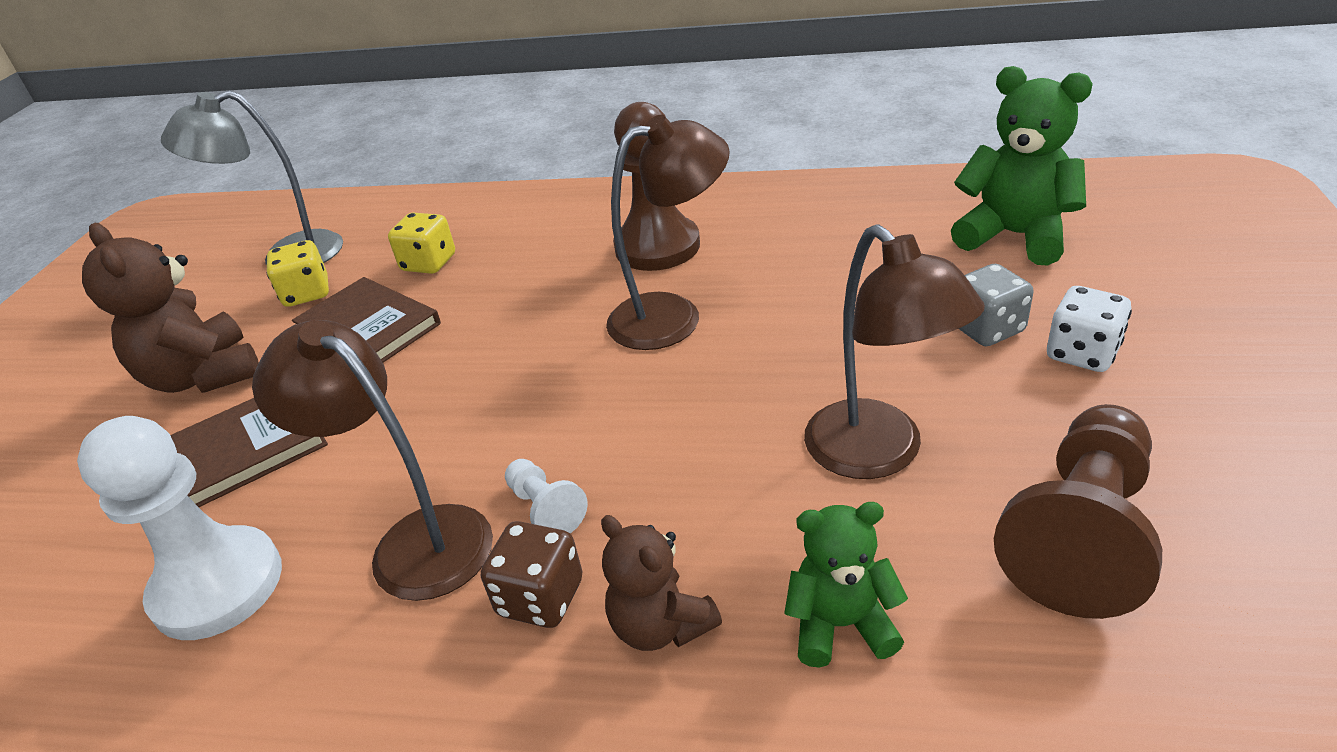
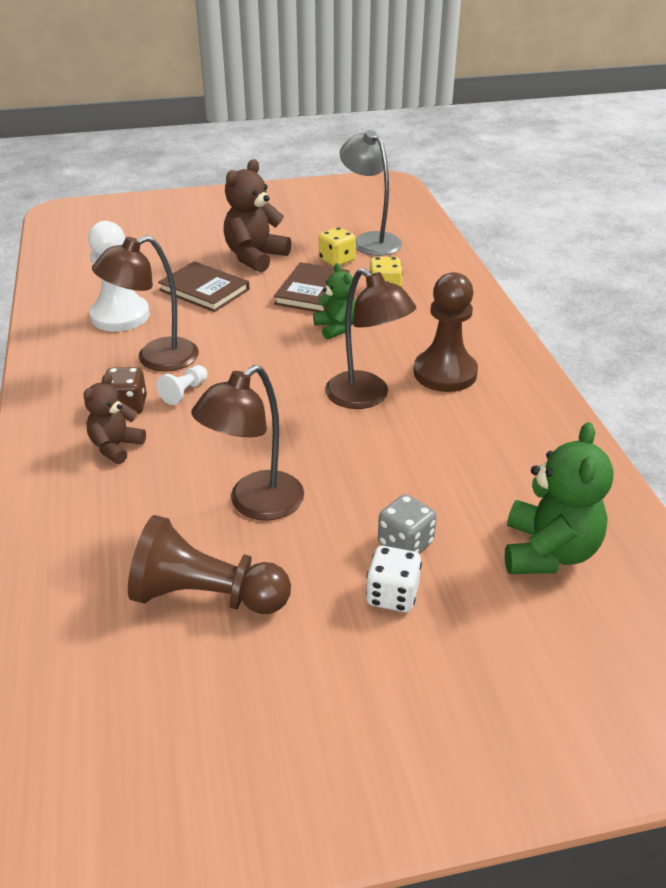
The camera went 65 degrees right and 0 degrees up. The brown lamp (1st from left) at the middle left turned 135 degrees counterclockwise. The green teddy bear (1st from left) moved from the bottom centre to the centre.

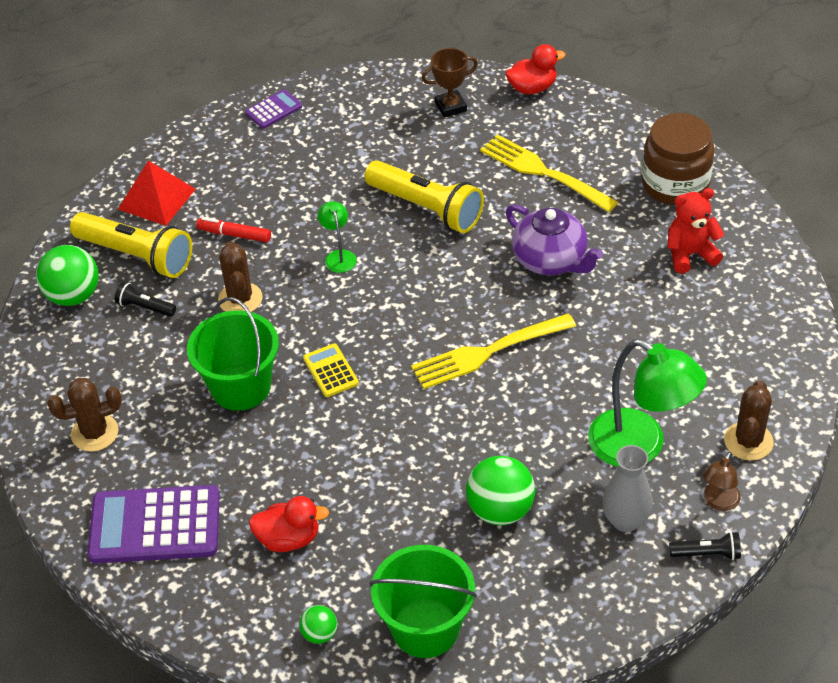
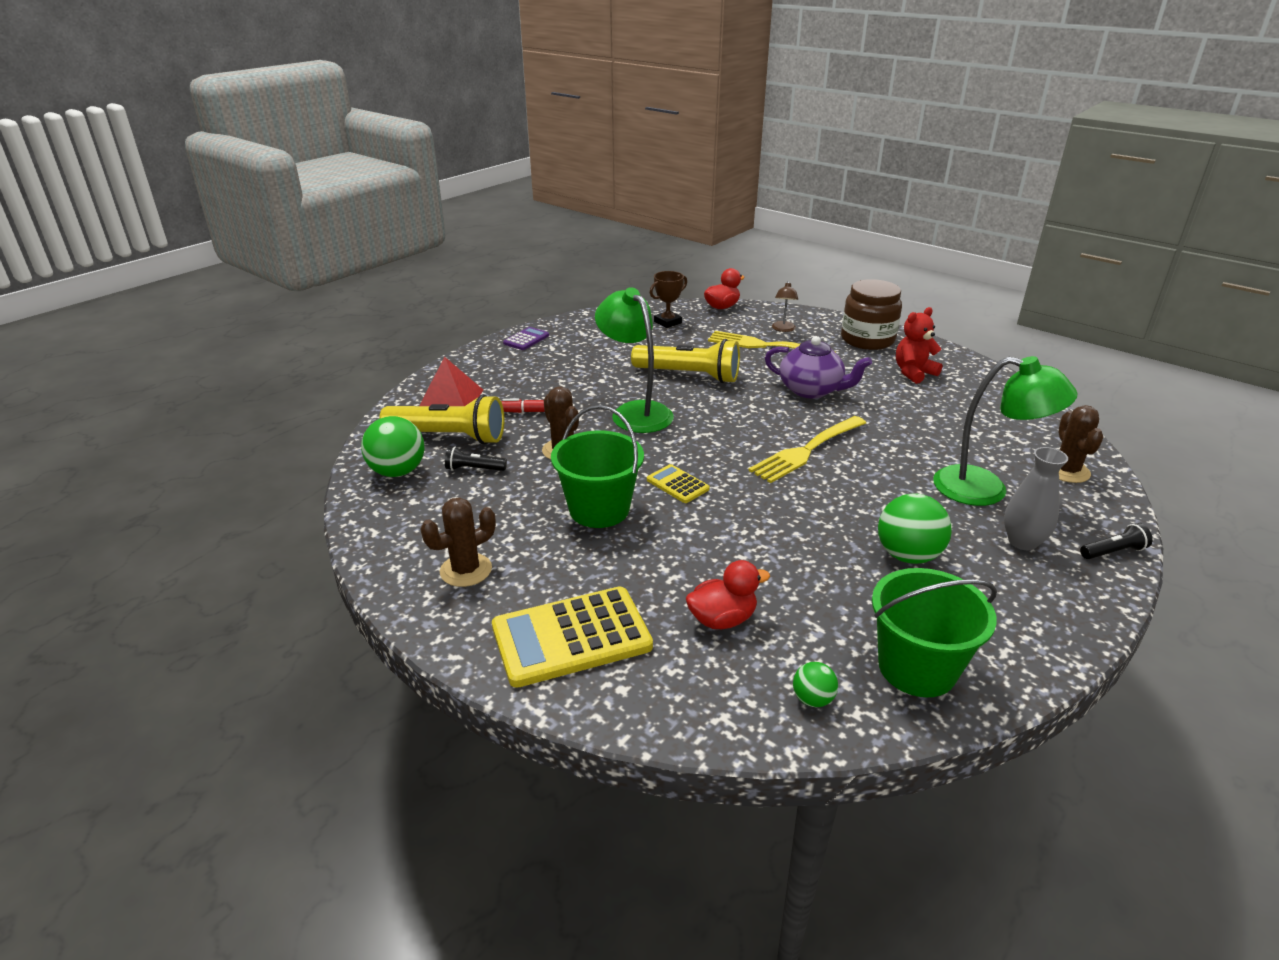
The camera went 20 degrees left and 15 degrees down. The purple calculator (1st from left) at the bottom left became the yellow calculator (1st from left) at the centre. The green lamp (1st from left) at the centre changed to 2.12 times the size. The brown lamp moved from the bottom right to the top centre.

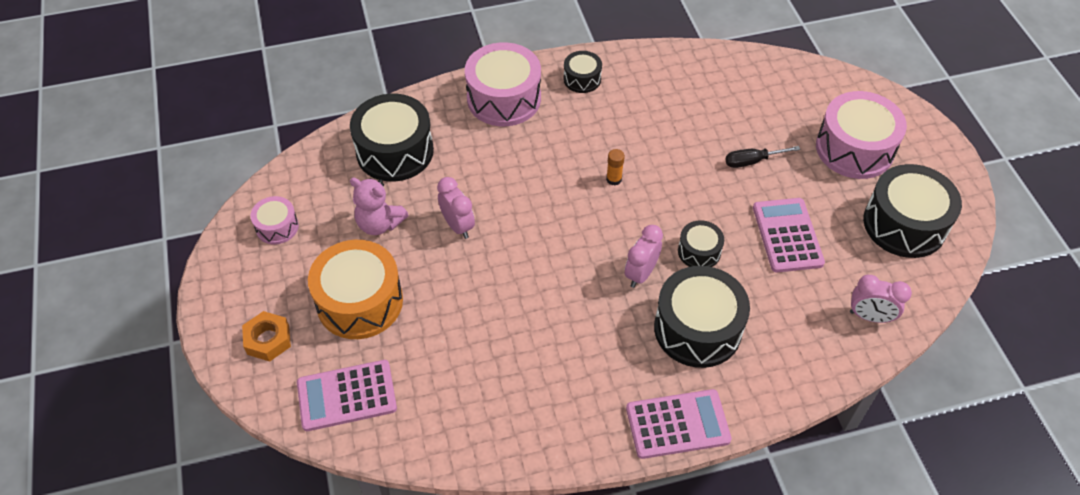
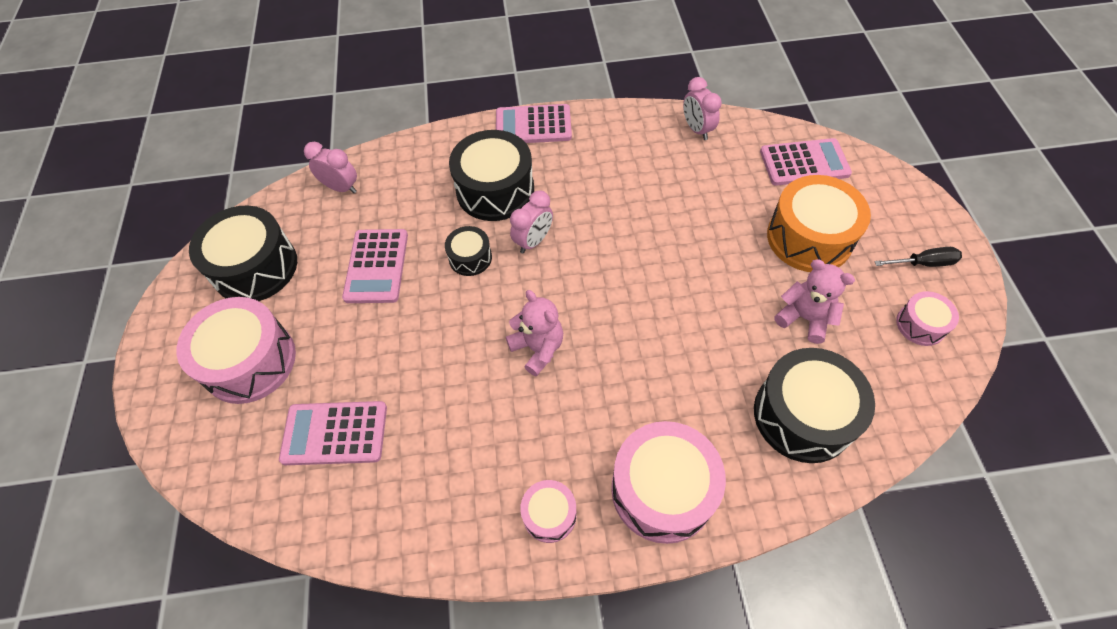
The camera went 170 degrees left and 5 degrees up. The pink calculator (1st from left) at the bottom left appeared. The orange glue stick at the centre was replaced by the pink teddy bear (1st from left) at the centre. The black drum (2nd from left) at the top centre became the pink drum (2nd from left) at the bottom centre. The pink clock (1st from left in the first image) moved from the centre to the top centre. The black screwdriver moved from the top right to the middle right. The orange nut at the bottom left disappeared.

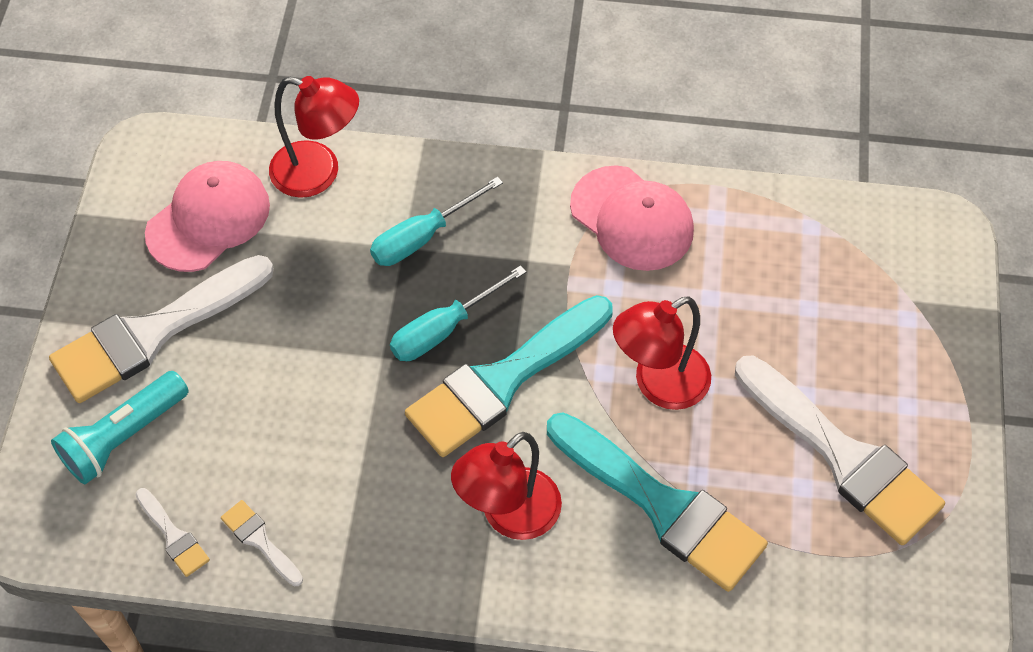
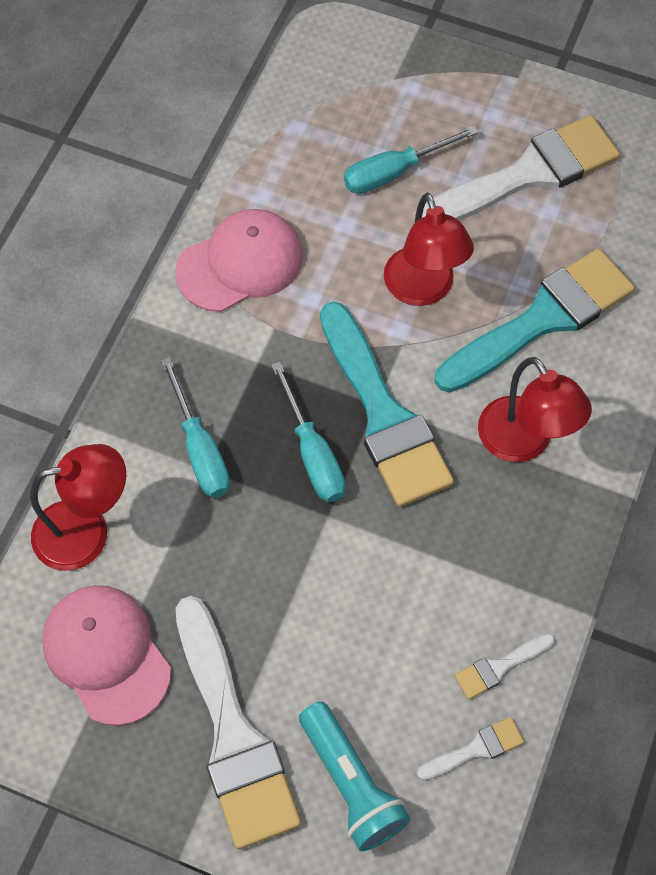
The camera went 75 degrees left and 5 degrees up. The red lamp (1st from left) at the top left turned 45 degrees clockwise. The turquoise screwdriver (3rd from left) at the top centre appeared.

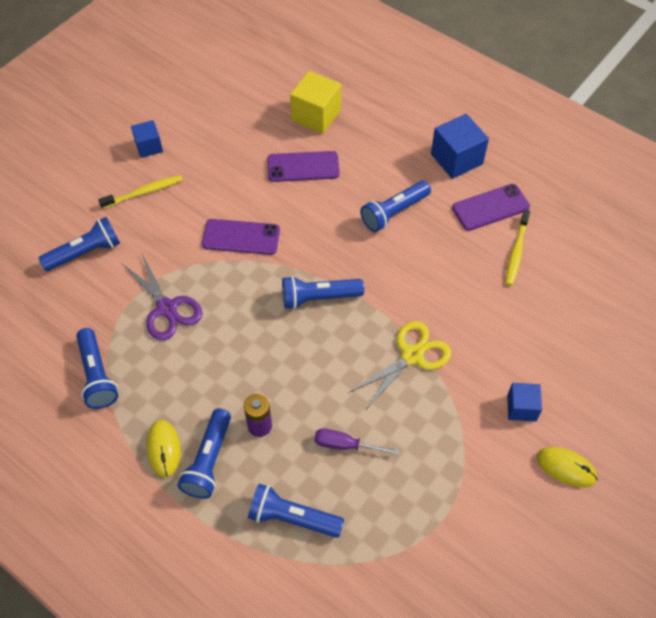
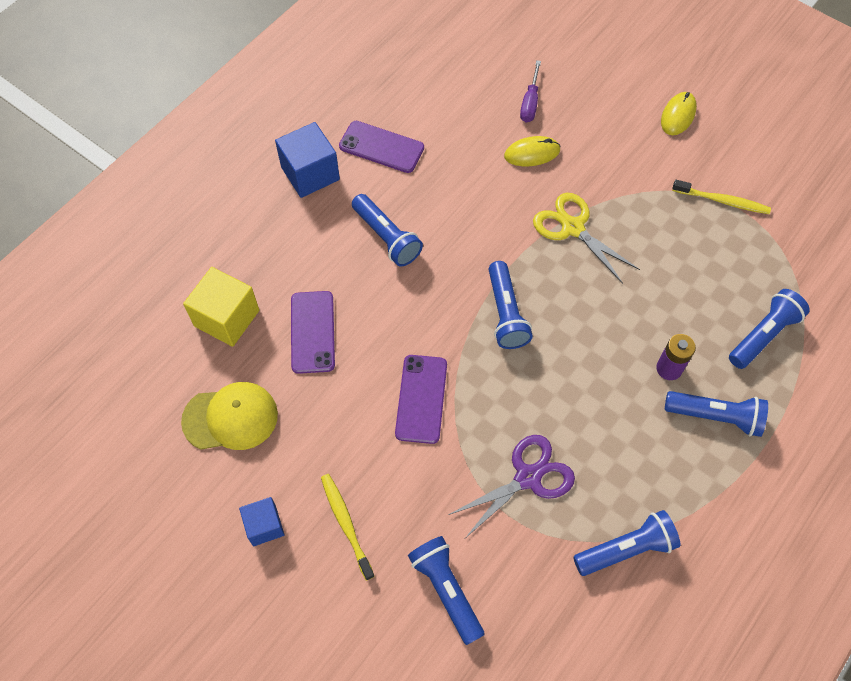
The camera went 90 degrees left and 5 degrees up. The yellow cap at the middle left appeared. The purple phone (3rd from left in the first image) at the middle right turned 45 degrees counterclockwise. The yellow mouse (1st from left) moved from the bottom left to the top centre. The purple screwdriver moved from the bottom centre to the top centre. The yellow toothbrush (2nd from left) moved from the middle right to the top right. The blue flashlight (4th from left in the first image) at the bottom centre turned 150 degrees counterclockwise. The blue cube (3rd from left) at the middle right disappeared.

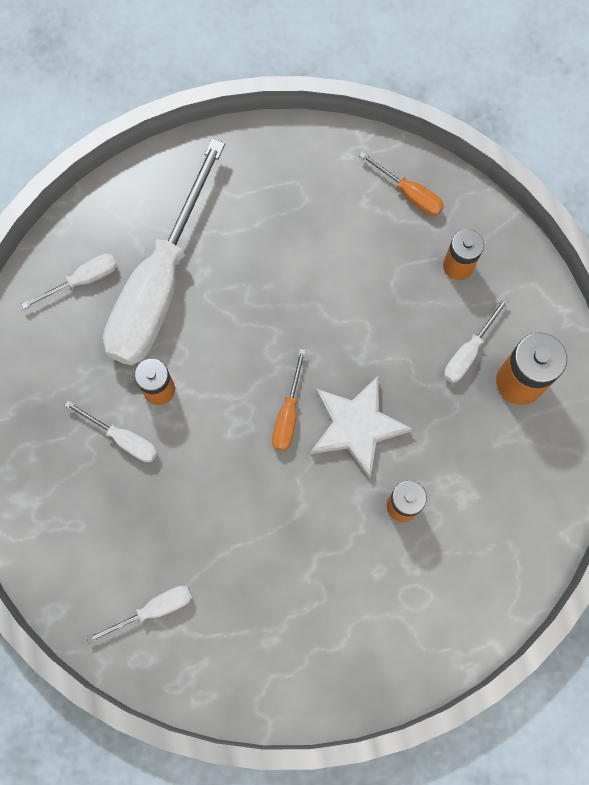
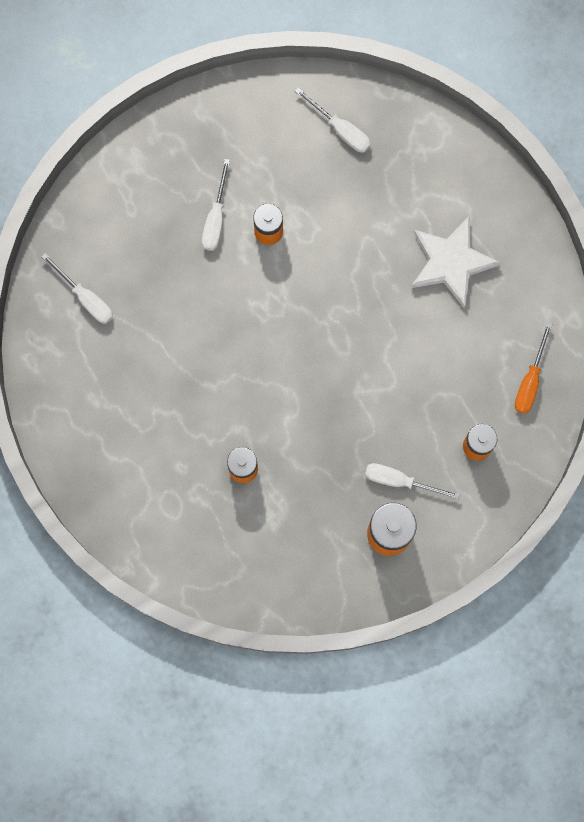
The camera went 70 degrees right and 5 degrees up. The white star moved from the centre to the top right. The white screwdriver (4th from left) at the top left disappeared. The orange screwdriver (1st from left) at the centre disappeared.

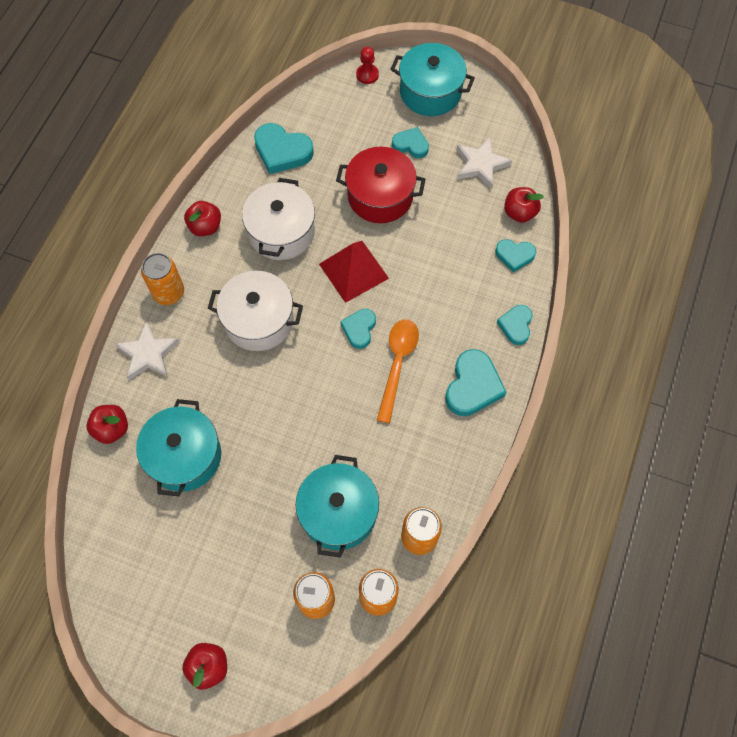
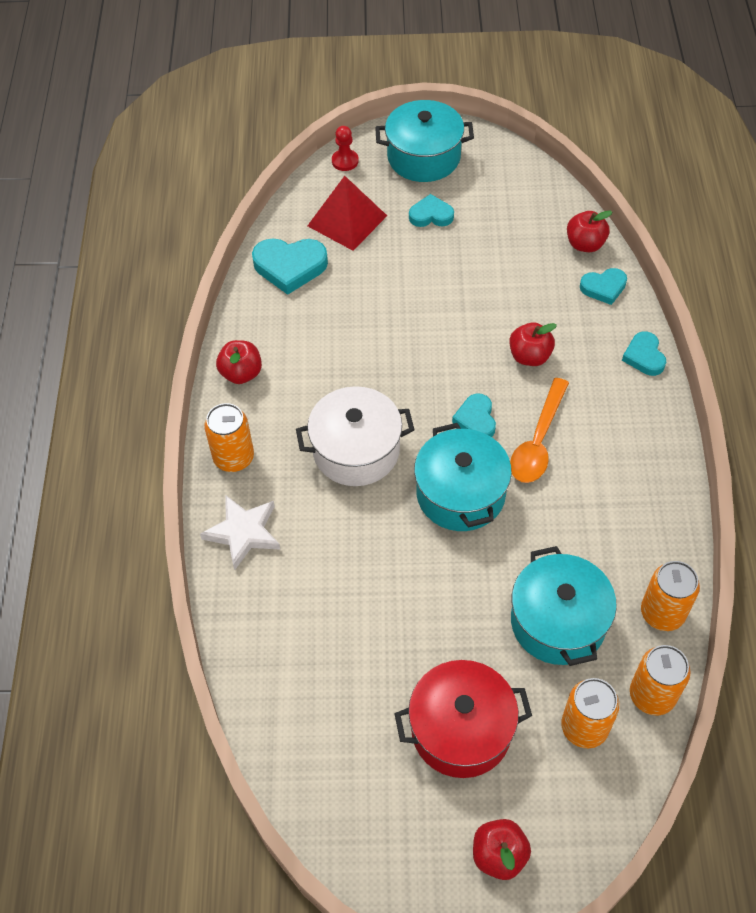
The camera went 20 degrees left and 10 degrees down. The red pyramid moved from the centre to the top centre. The red pot moved from the top centre to the bottom centre. The turquoise pot (1st from left in the first image) moved from the middle left to the centre. The red apple (1st from left in the first image) moved from the middle left to the middle right. The orange spoon at the centre turned 150 degrees counterclockwise. The white pot (2nd from left) at the top centre disappeared. The turquoise heart (4th from left) at the centre disappeared. The white star (2nd from left) at the top centre disappeared.

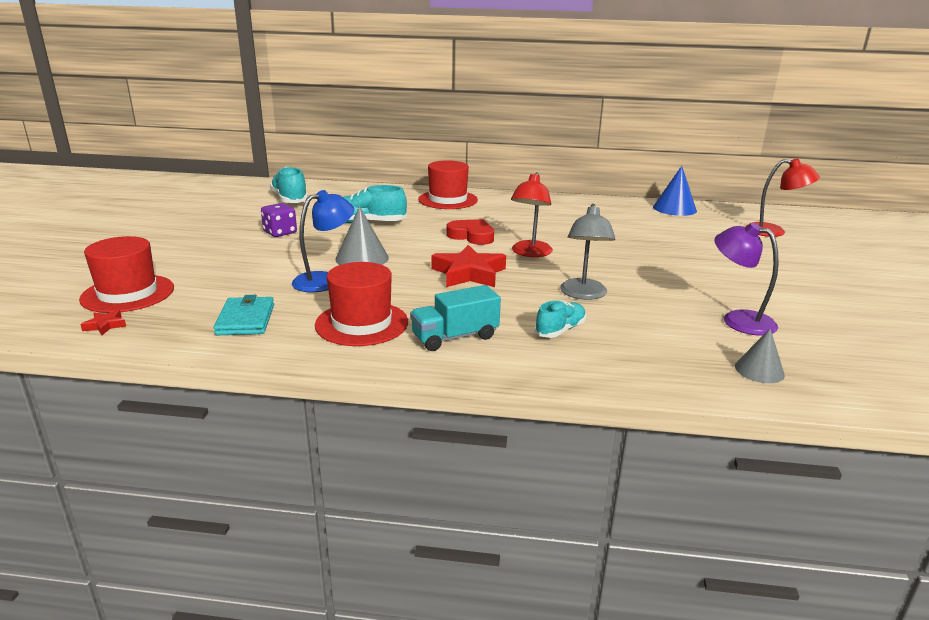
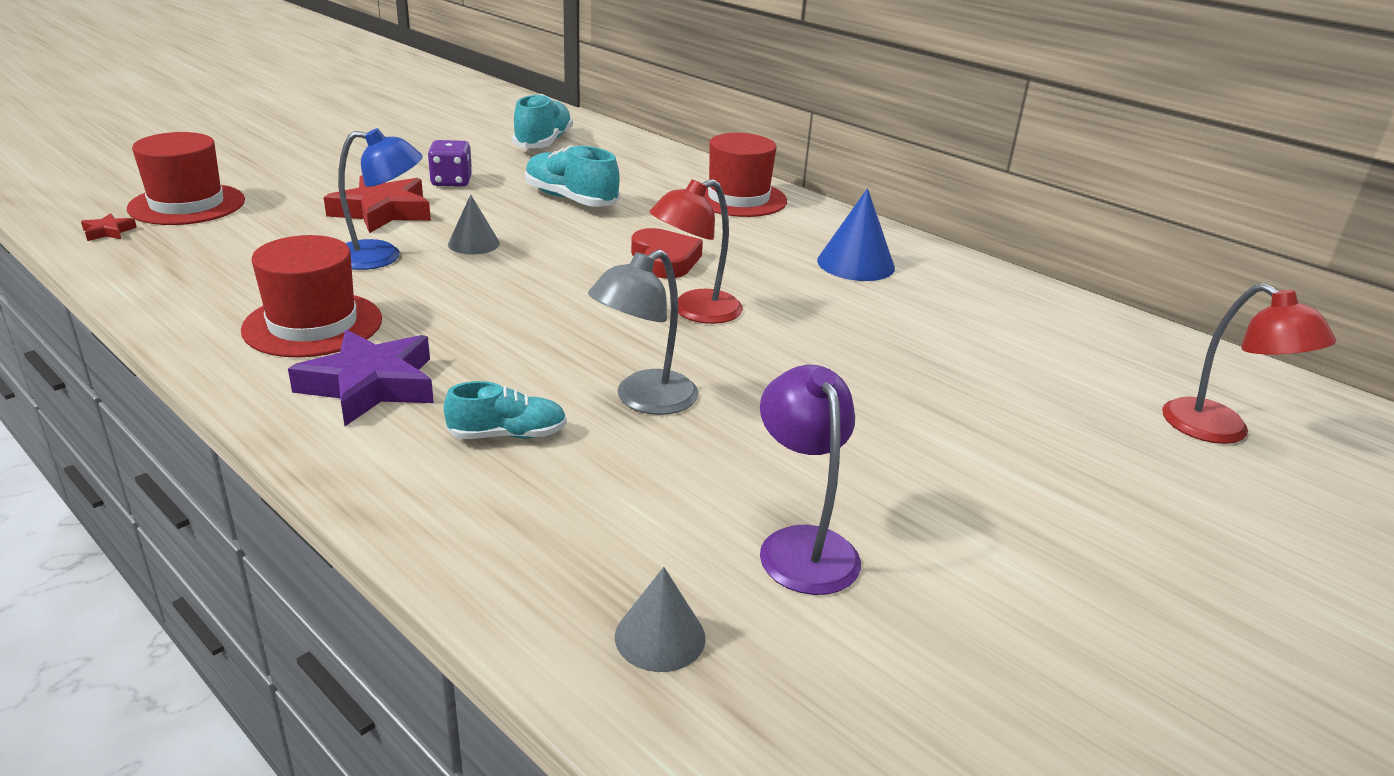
The camera went 35 degrees right and 5 degrees up. The turquoise truck at the centre was replaced by the purple star at the middle left. The red star (2nd from left) moved from the centre to the top left. The grey cone (1st from left) at the centre changed to 0.65 times the size. The blue cone moved from the top right to the top centre. The turquoise wallet at the middle left disappeared.

